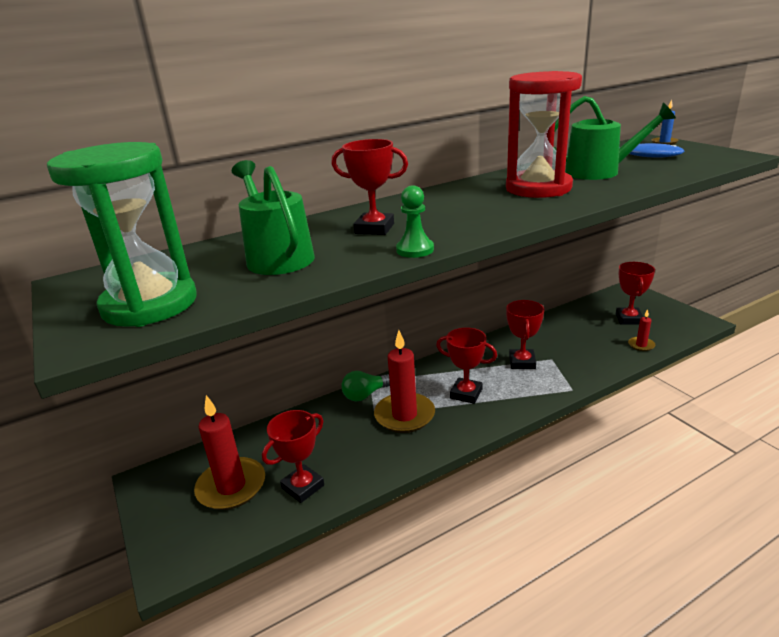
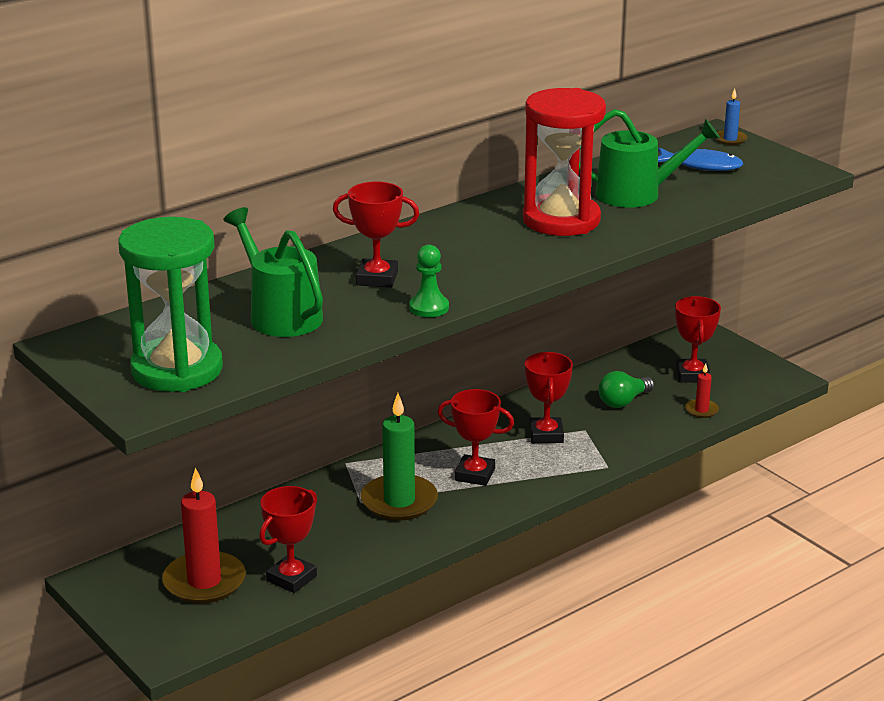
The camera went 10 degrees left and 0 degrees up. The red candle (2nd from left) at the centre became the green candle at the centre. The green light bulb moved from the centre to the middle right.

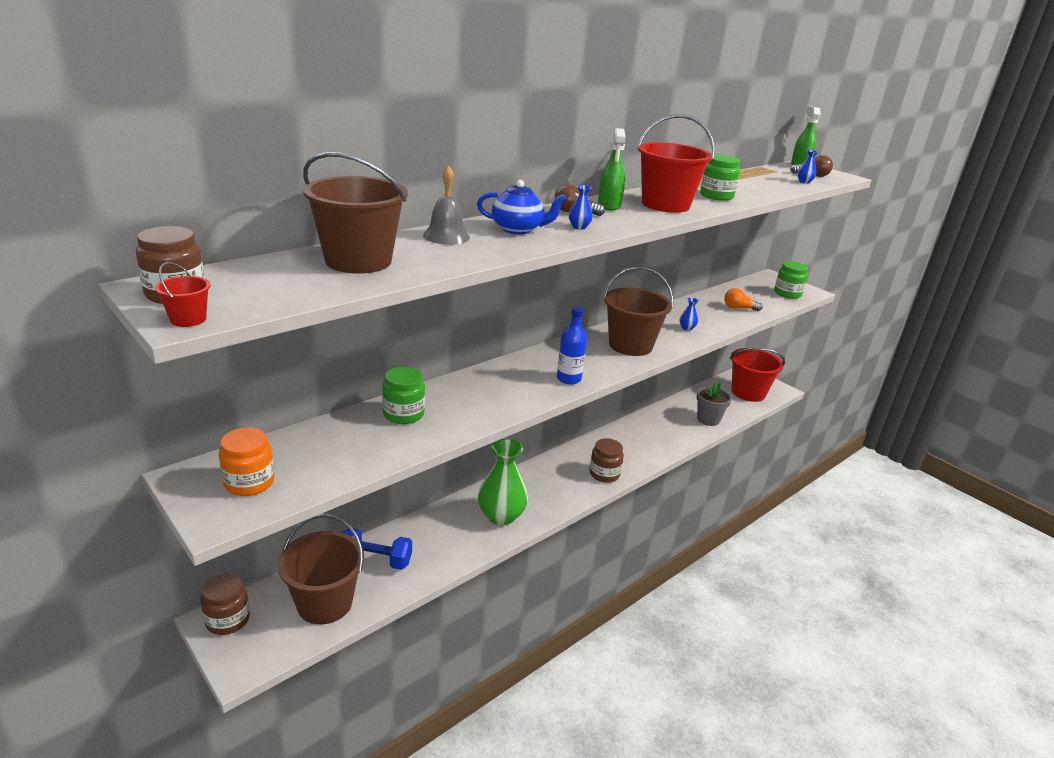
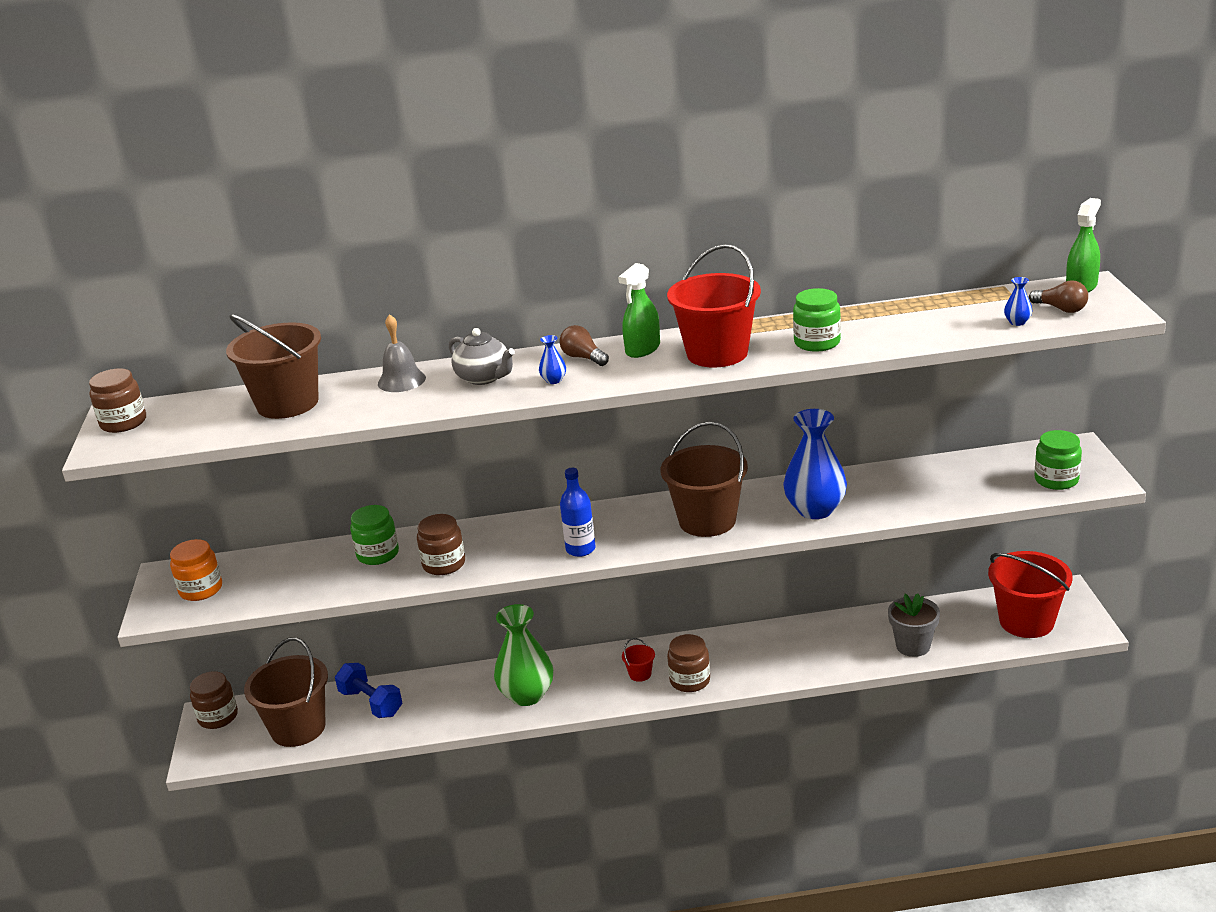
The camera went 40 degrees right and 0 degrees up. The brown jar (3rd from left) at the centre appeared. The blue teapot at the top centre became the grey teapot at the centre. The red bucket (1st from left) moved from the middle left to the bottom centre. The blue vase (2nd from left) at the centre changed to 2.46 times the size. The orange light bulb at the middle right disappeared.

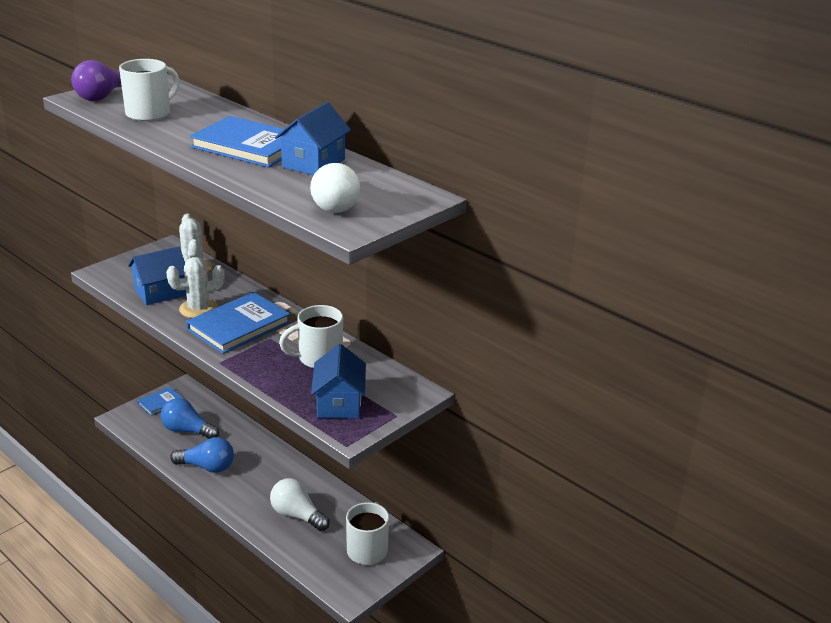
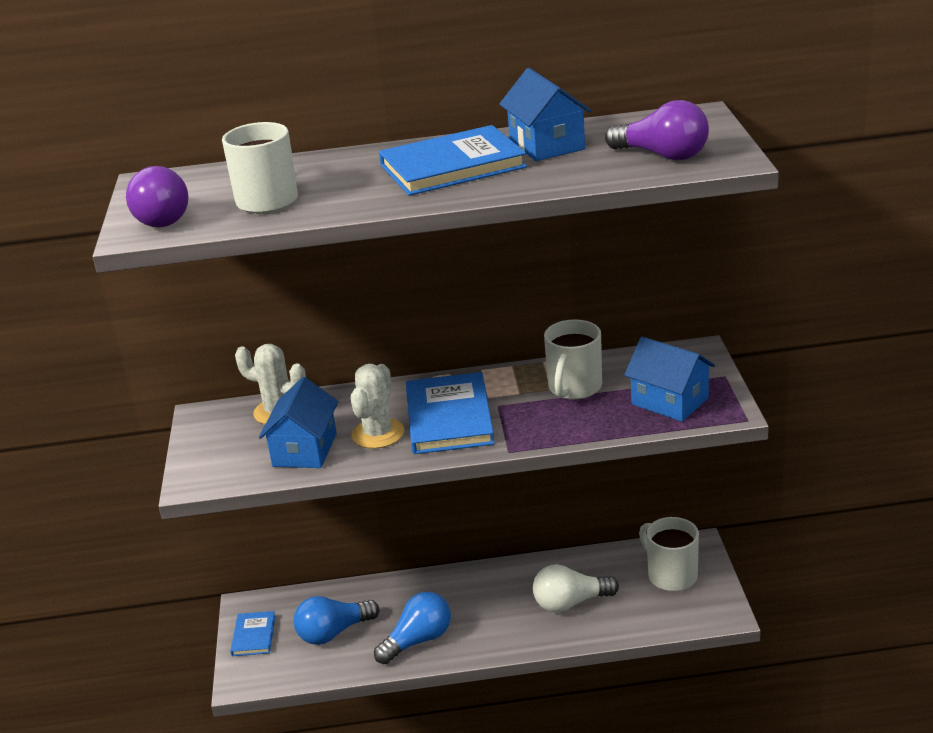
The camera went 45 degrees left and 0 degrees up. The white light bulb (2nd from left) at the top centre became the purple light bulb (2nd from left) at the top right.

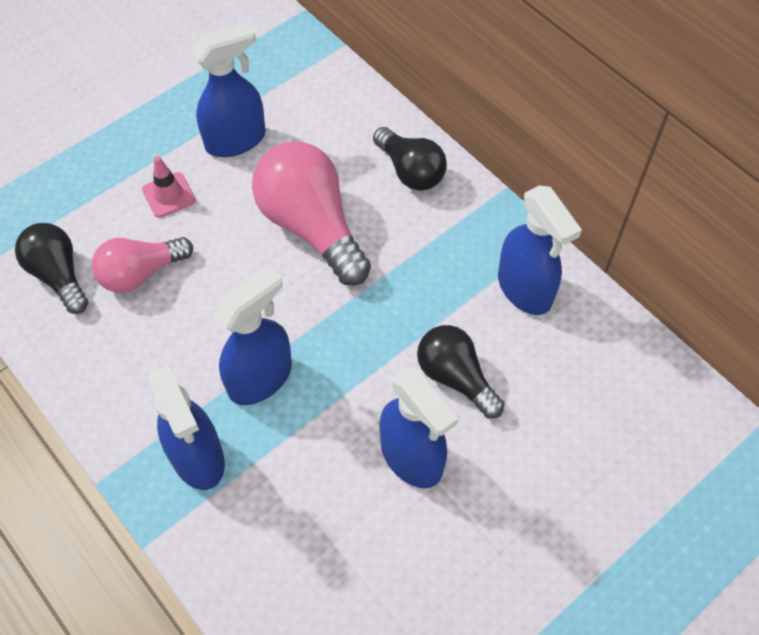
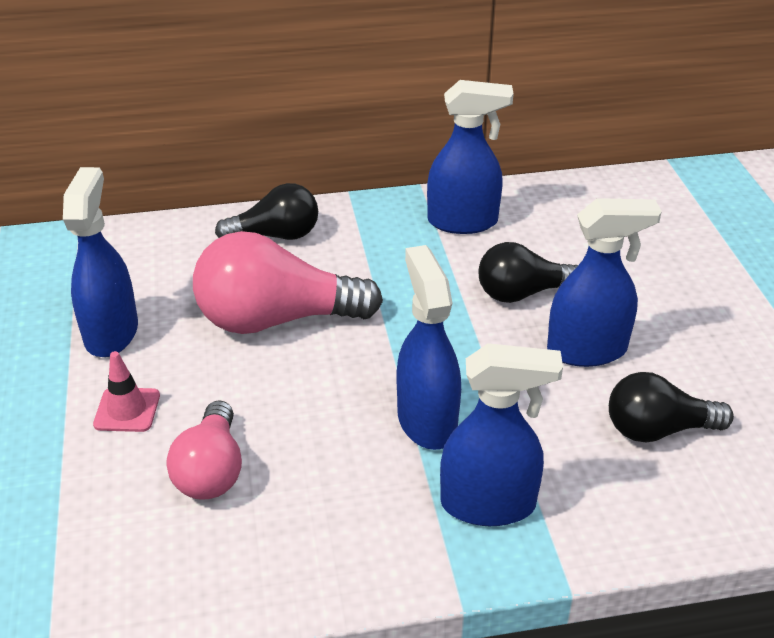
The camera went 60 degrees left and 20 degrees down. The black light bulb (1st from left in the first image) moved from the middle left to the middle right.

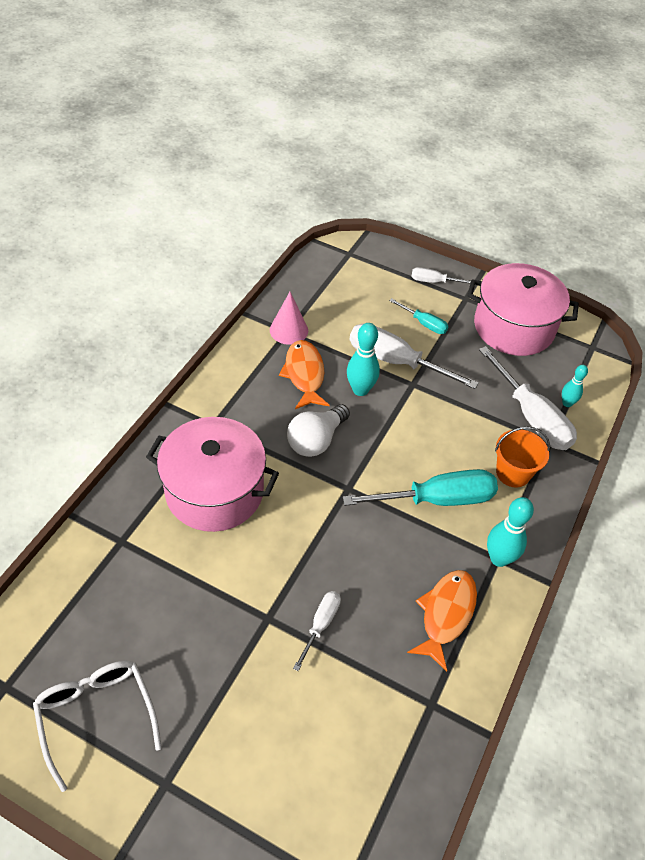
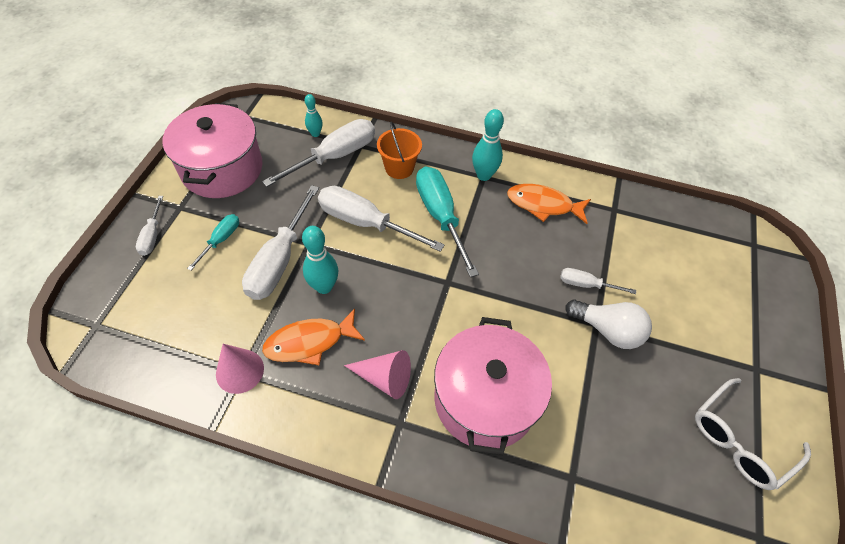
The camera went 100 degrees left and 5 degrees up. The white screwdriver (4th from left) at the centre appeared. The pink cone (2nd from left) at the bottom centre appeared. The white light bulb moved from the centre to the middle right.

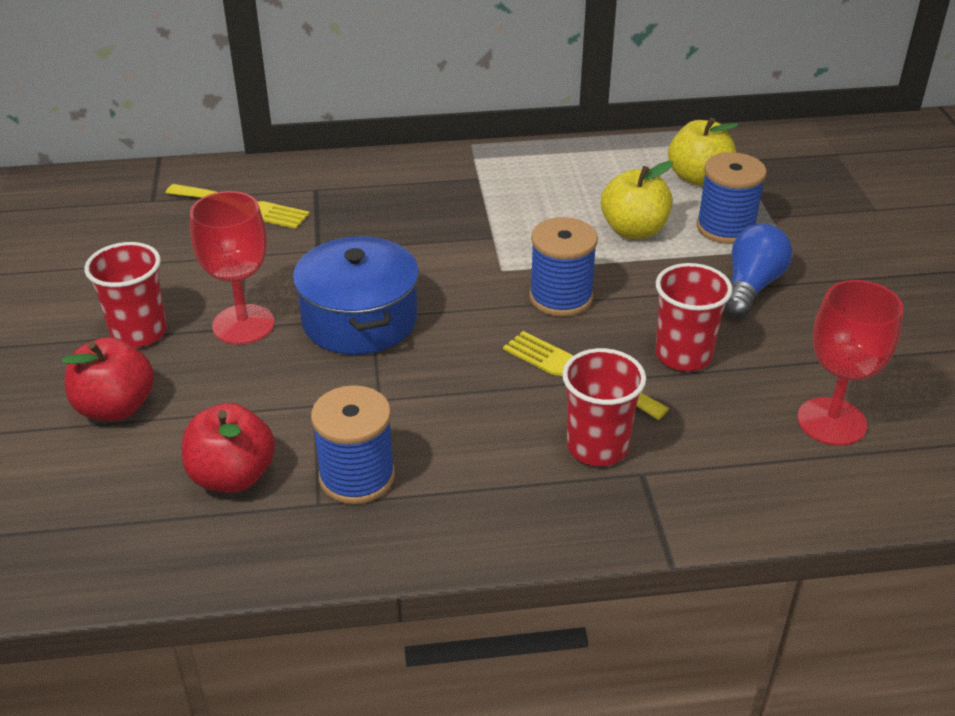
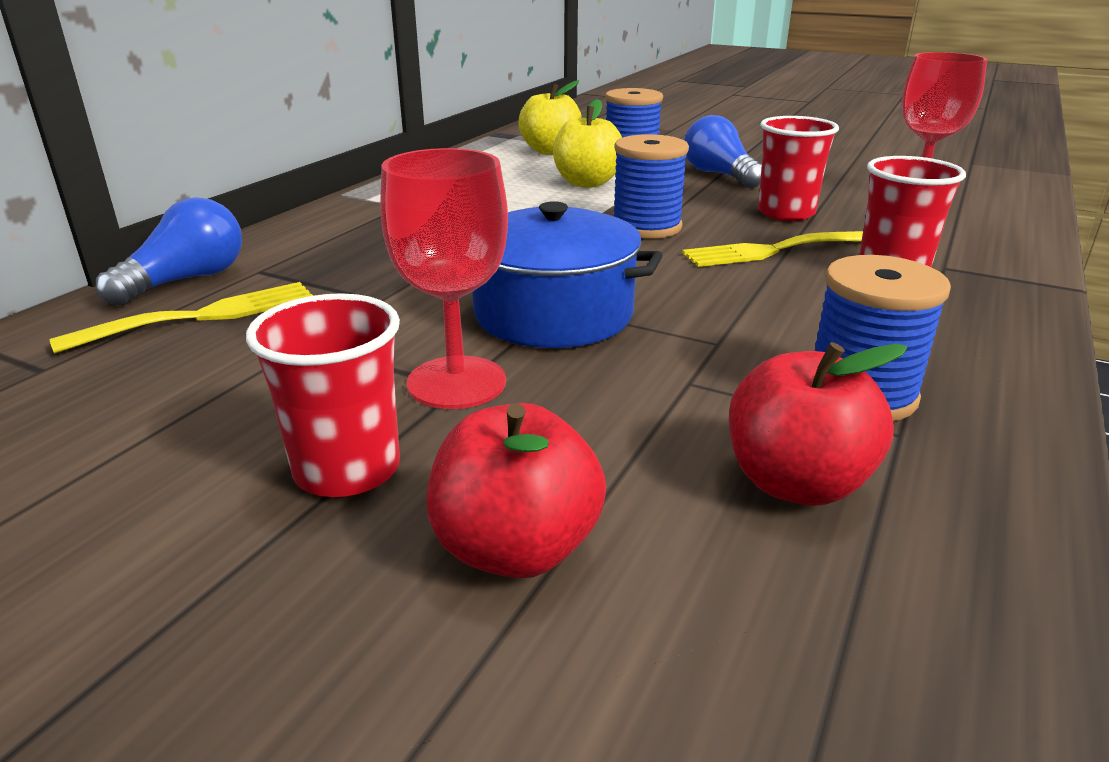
The camera went 55 degrees left and 10 degrees down. The blue light bulb (1st from left) at the top left appeared.

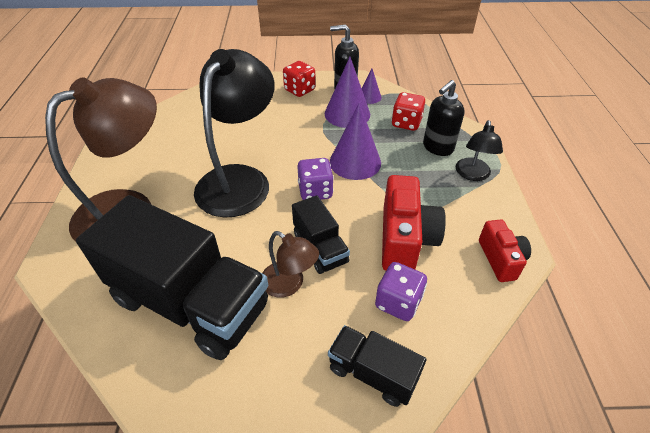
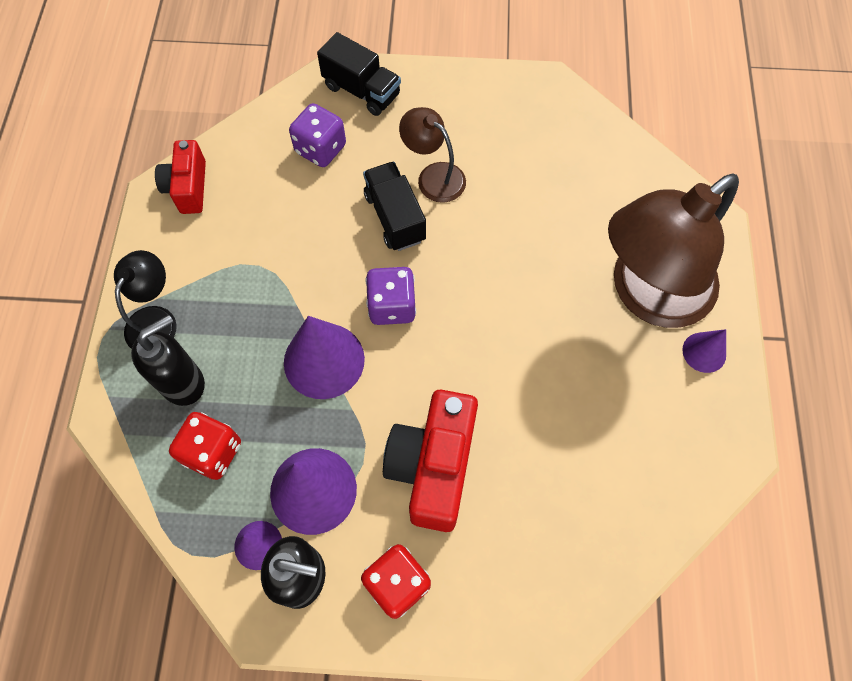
The camera went 175 degrees left and 20 degrees up. The red camera (1st from left in the first image) moved from the centre to the bottom centre. The purple cone (4th from left) at the middle right appeared. The black truck (1st from left) at the middle left disappeared. The black lamp (1st from left) at the top centre disappeared.

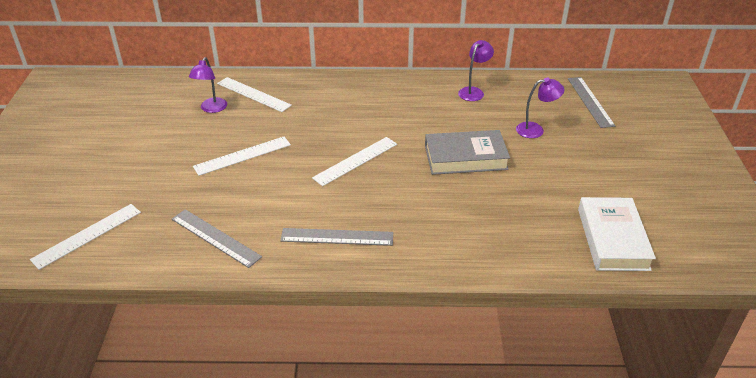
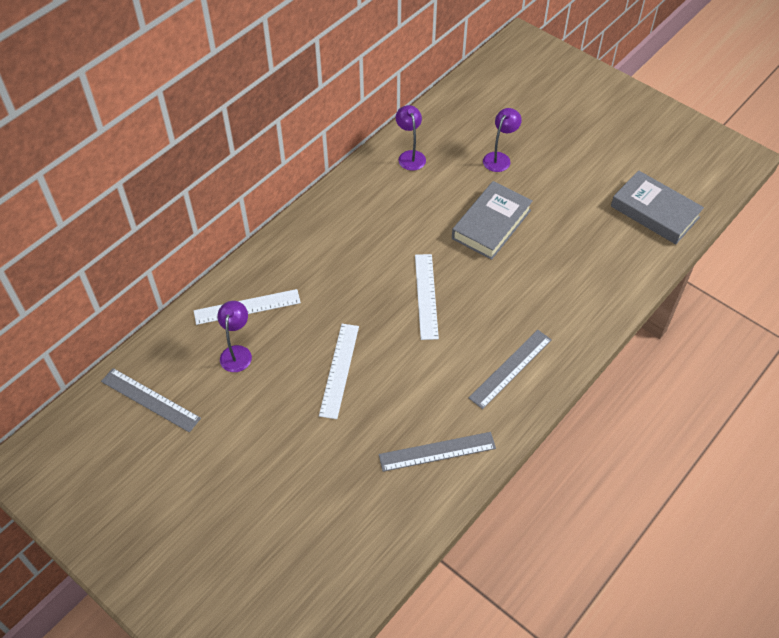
The camera went 50 degrees left and 15 degrees up. The grey ruler (3rd from left in the first image) moved from the top right to the middle left. The purple lamp (1st from left) at the top left turned 135 degrees counterclockwise. The white book at the middle right became the grey book (2nd from left) at the top right. The white ruler (1st from left) at the middle left disappeared.

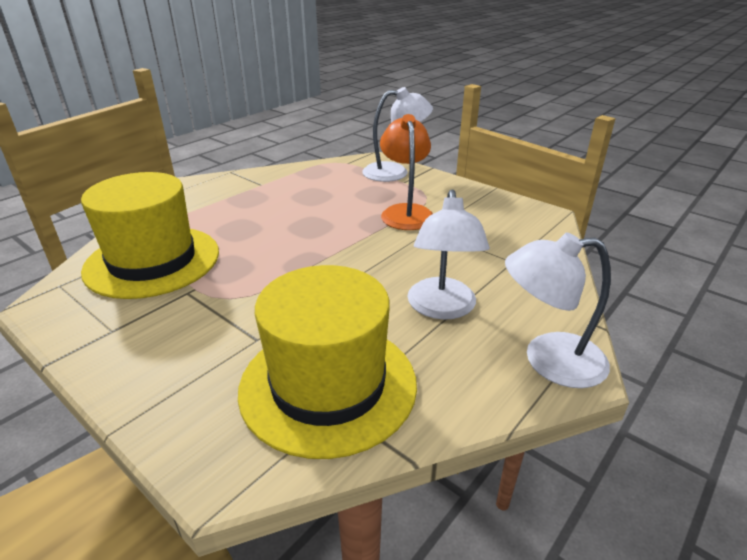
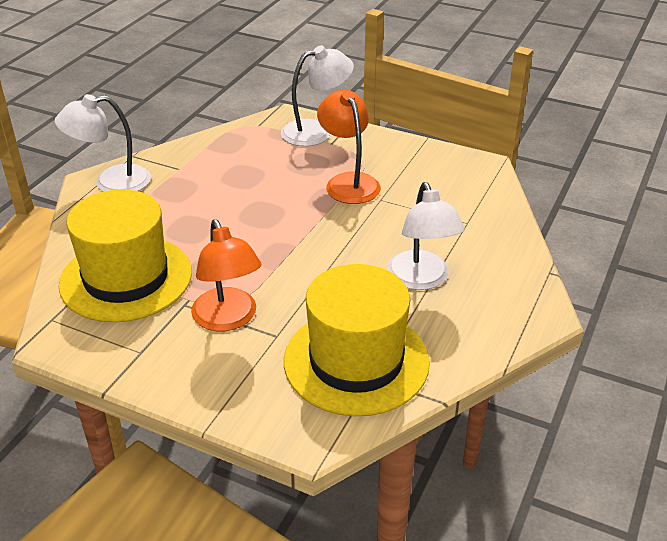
The camera went 15 degrees left and 5 degrees up. The white lamp (3rd from left in the first image) moved from the middle right to the top left. The orange lamp (1st from left) at the centre appeared.

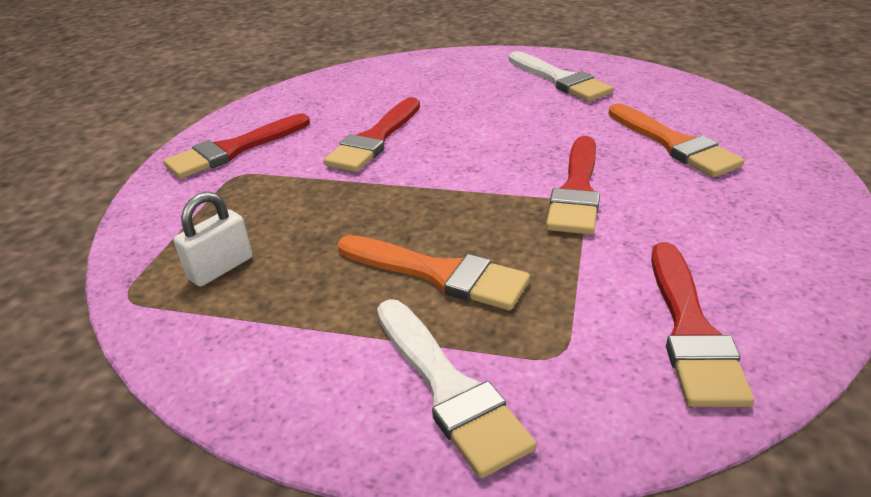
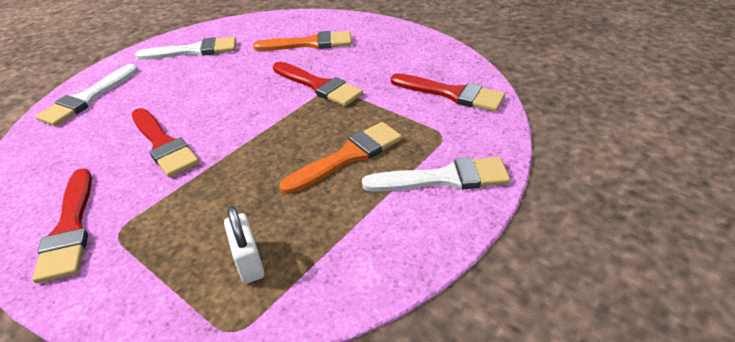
The camera went 65 degrees left and 5 degrees up. The white brush (1st from left) at the top left appeared.

